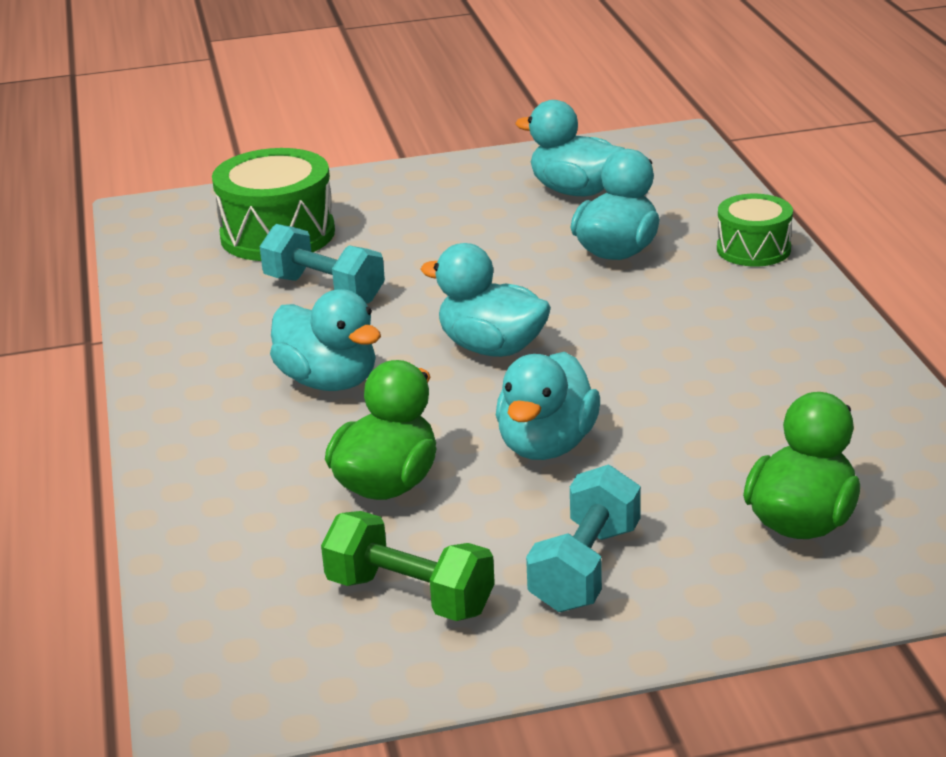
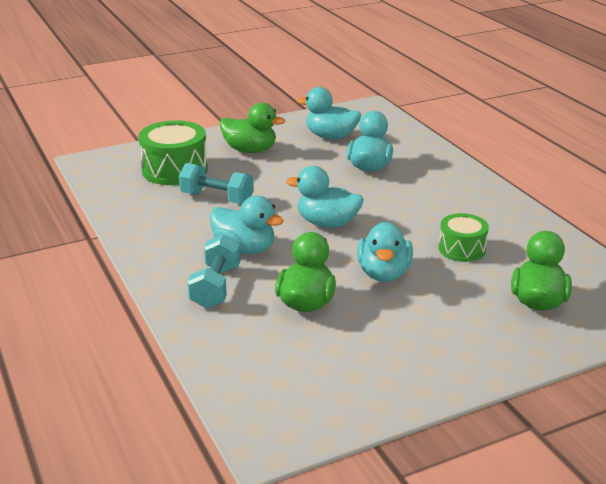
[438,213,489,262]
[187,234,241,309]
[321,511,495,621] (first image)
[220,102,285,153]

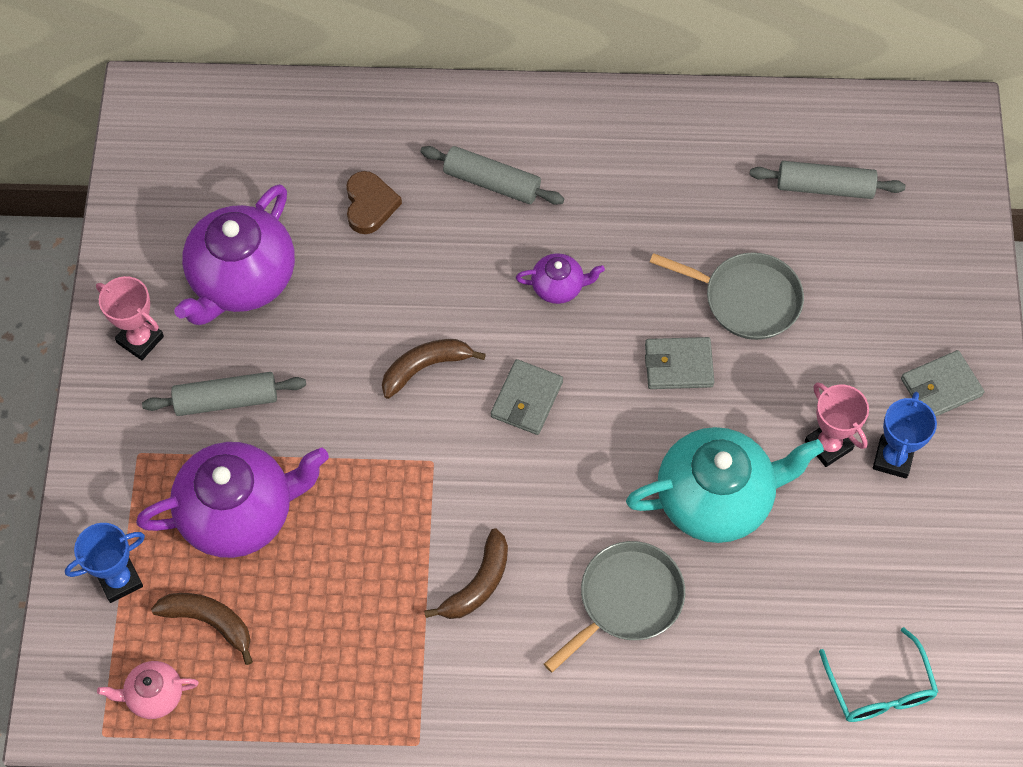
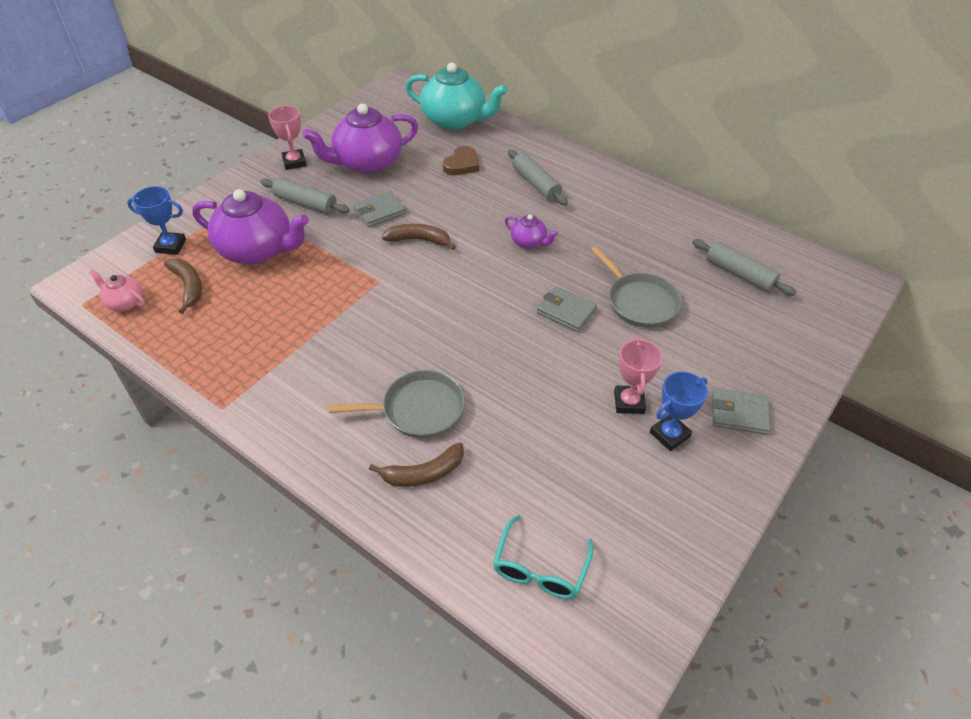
[353,191,406,227]
[405,63,508,130]
[369,442,464,487]

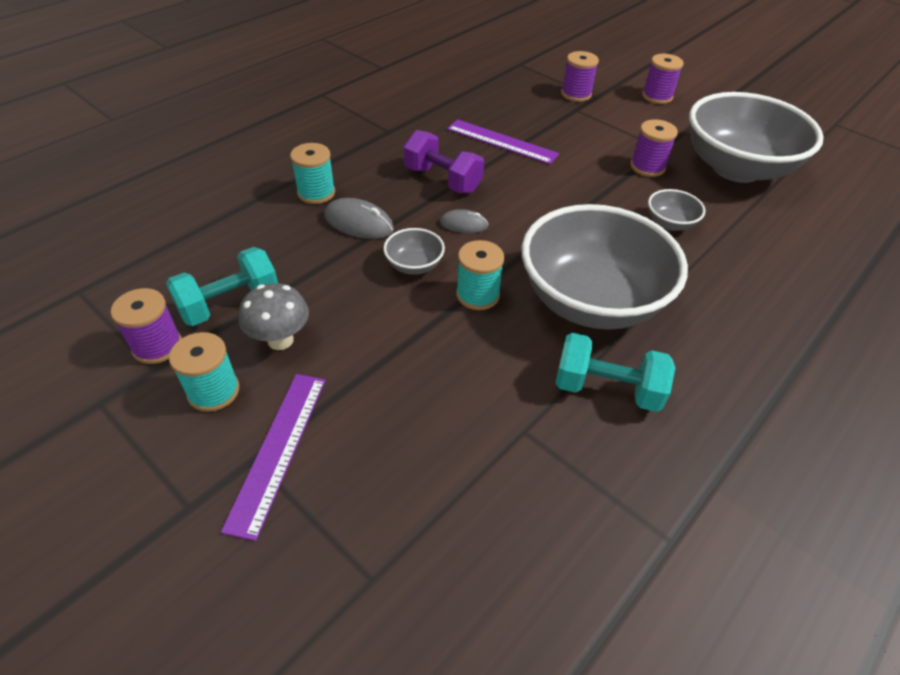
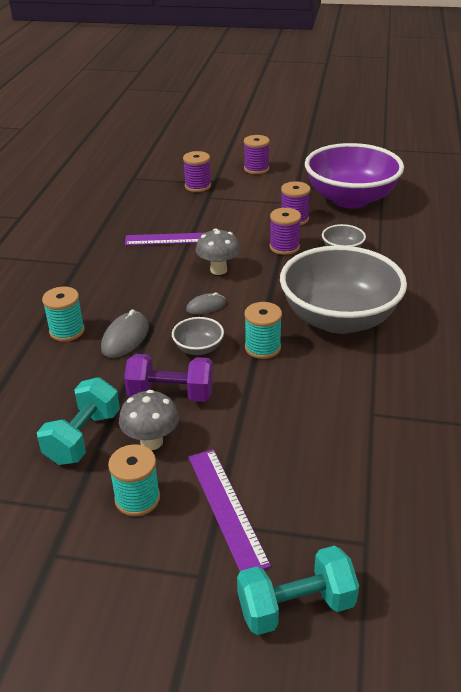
[305,143,404,208]
[124,354,213,402]
[101,310,149,358]
[270,208,301,255]
[237,546,359,635]
[196,229,240,275]

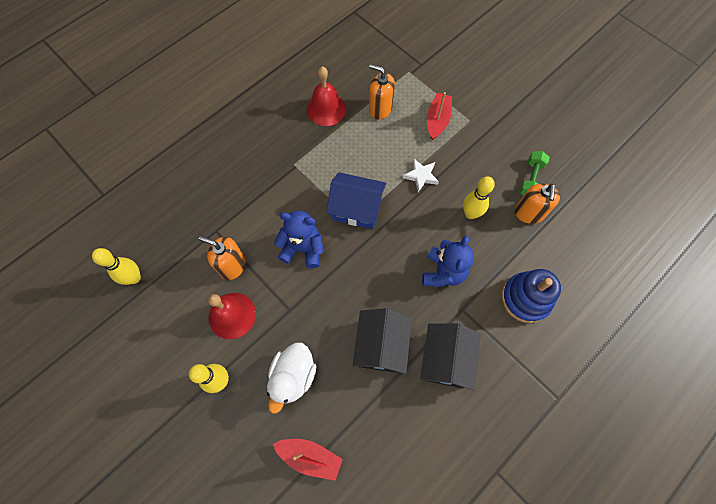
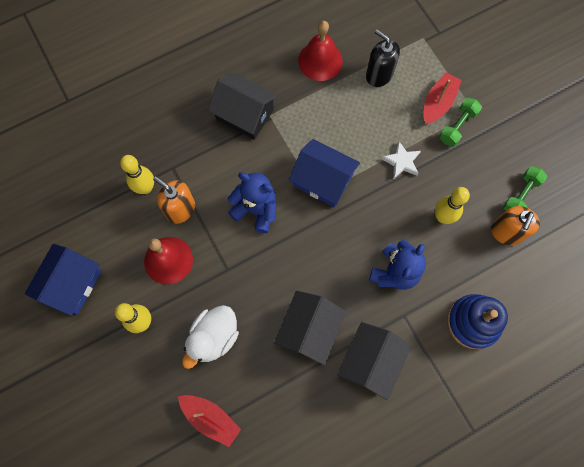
[366,30,400,87]
[120,155,154,194]
[208,72,278,140]
[439,97,482,147]
[25,244,101,316]

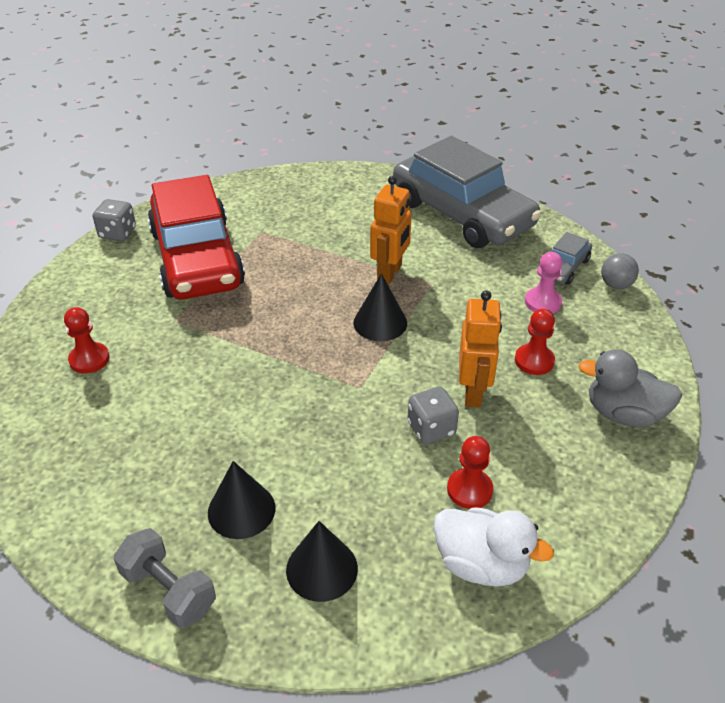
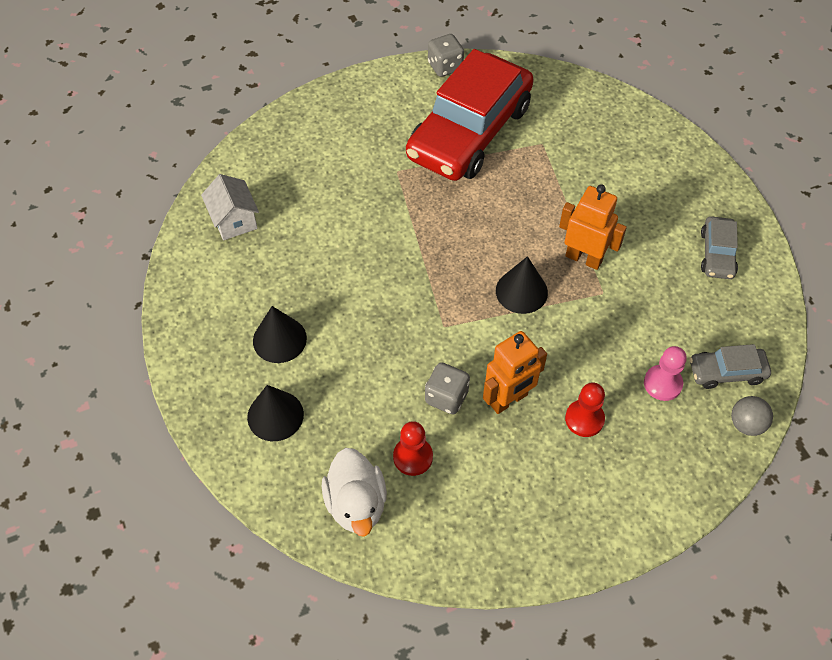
[701,216,738,279]
[559,184,627,270]
[64,307,110,373] (first image)
[578,349,682,427] (first image)
[114,528,216,628] (first image)
[201,174,259,240]

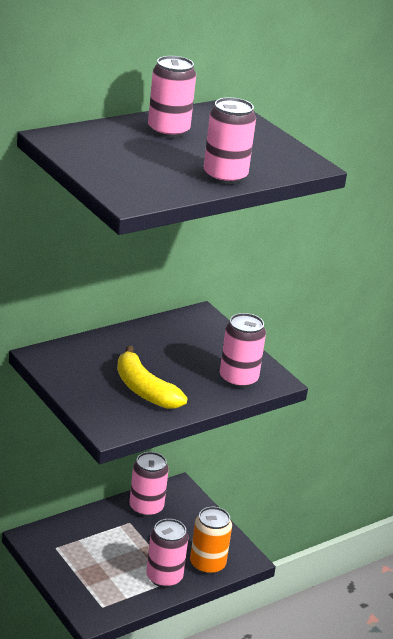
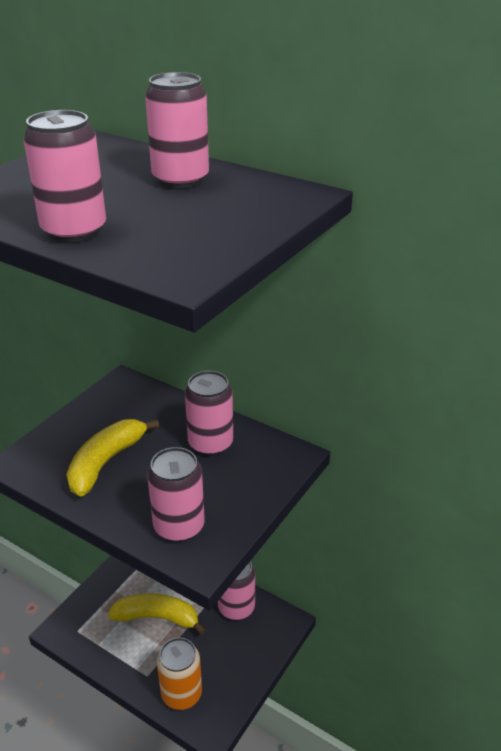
[185,371,233,456]
[108,593,206,635]

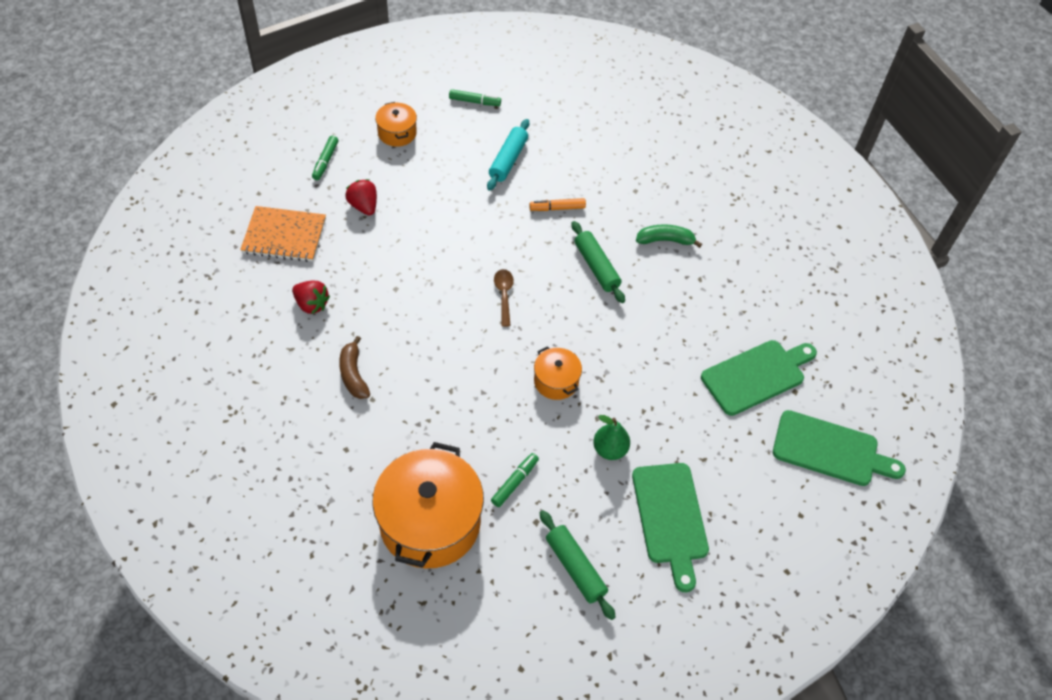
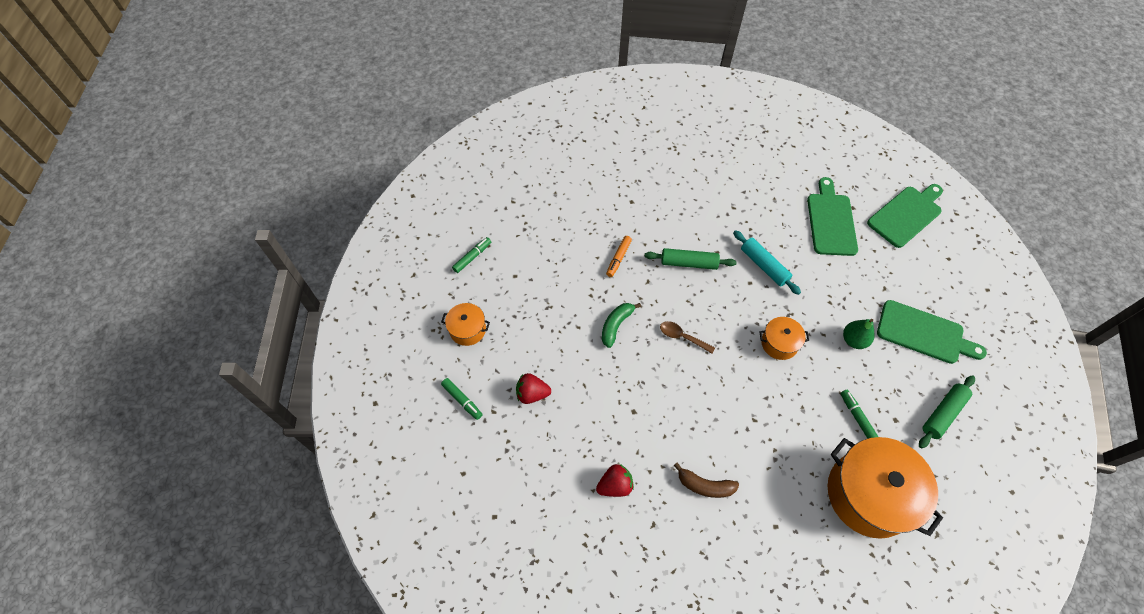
[733,230,801,295]
[240,206,326,262] (first image)
[602,303,641,348]
[919,375,975,448]

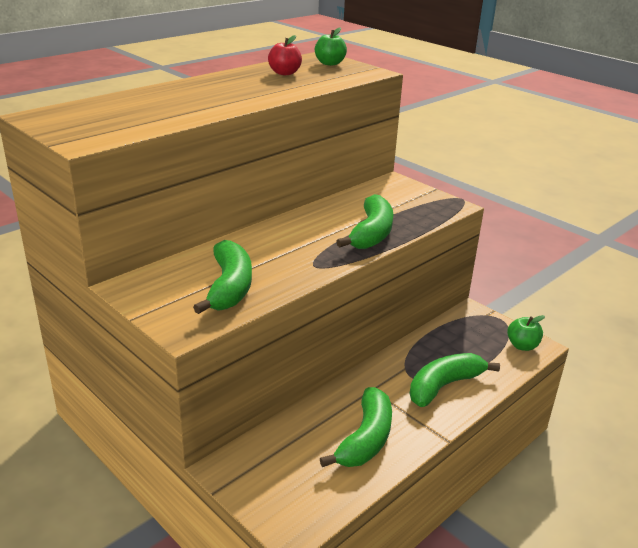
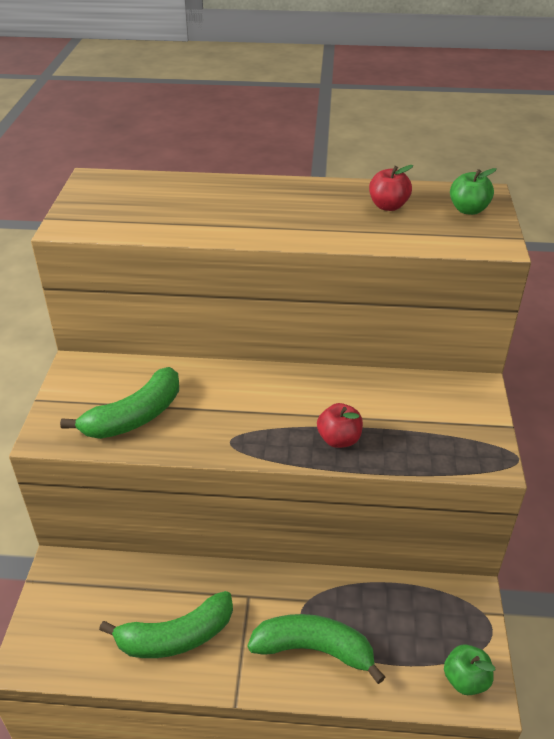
[317,403,363,448]

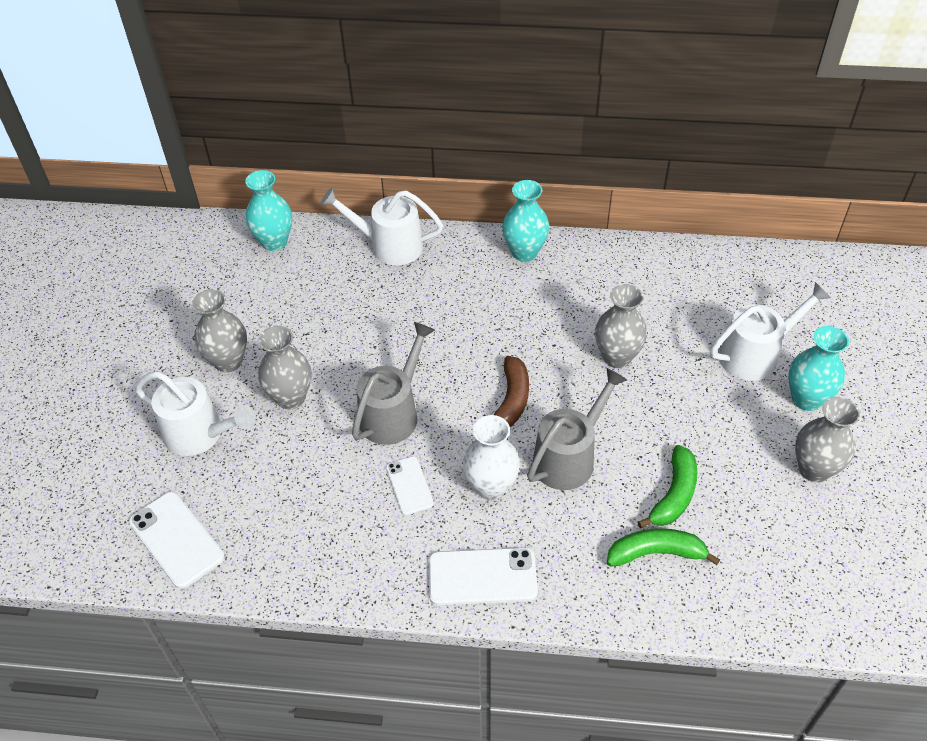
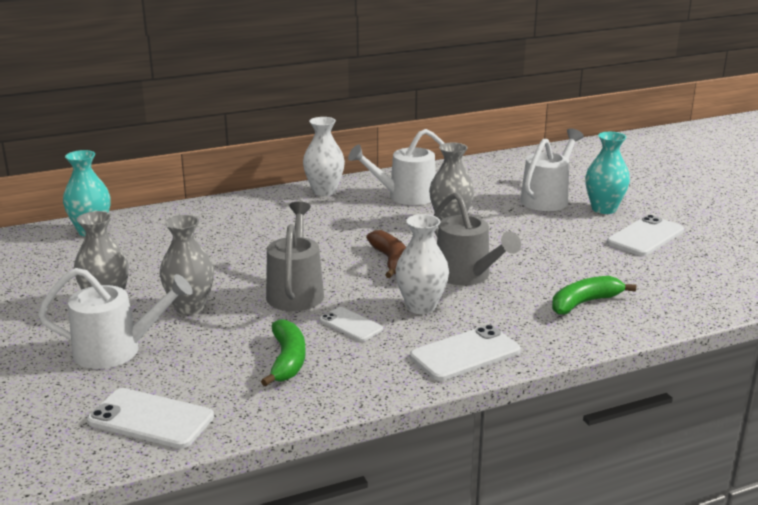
[303,117,345,196]
[348,129,444,205]
[433,192,521,285]
[607,215,684,256]
[261,319,306,387]

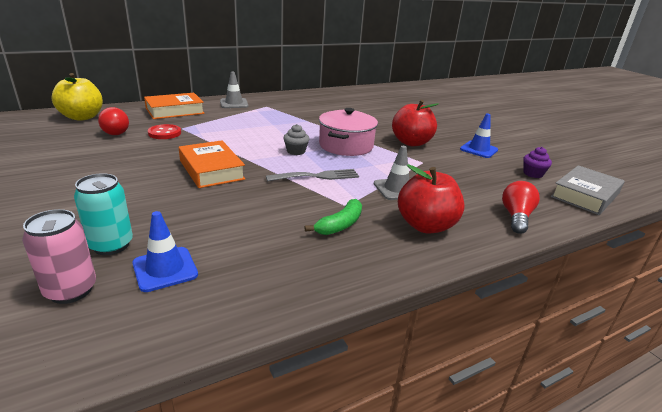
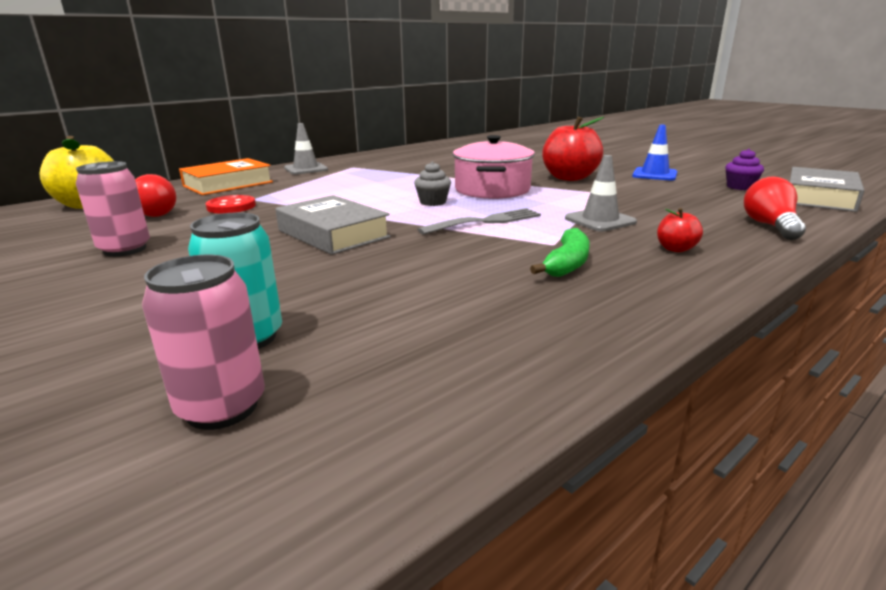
[276,195,391,255]
[657,208,703,252]
[132,211,198,292] (first image)
[76,161,150,257]

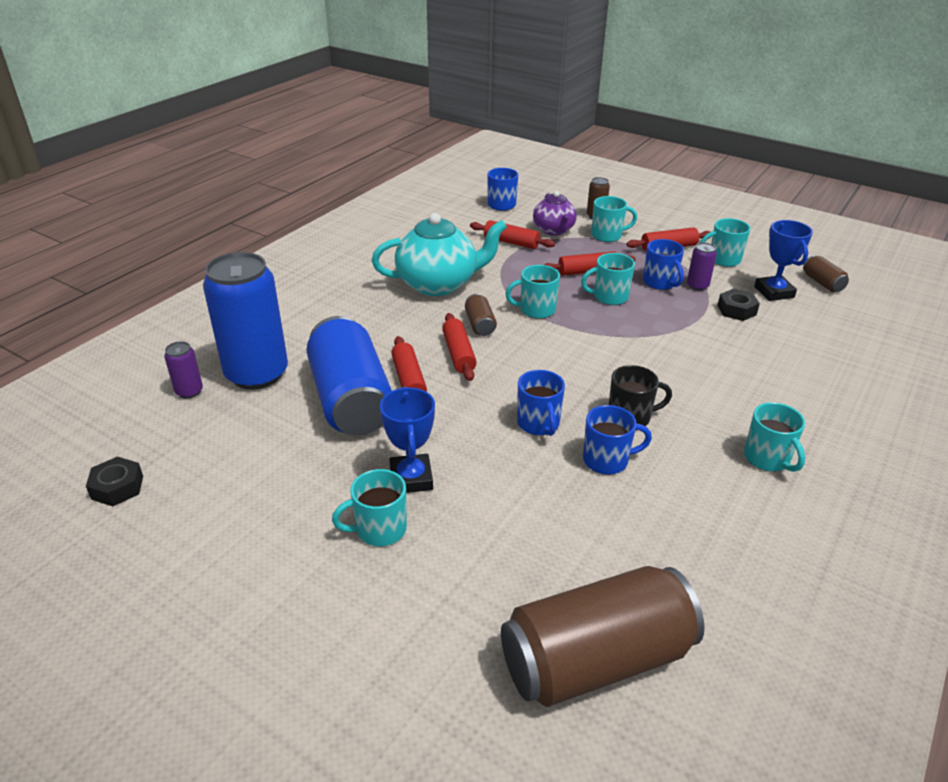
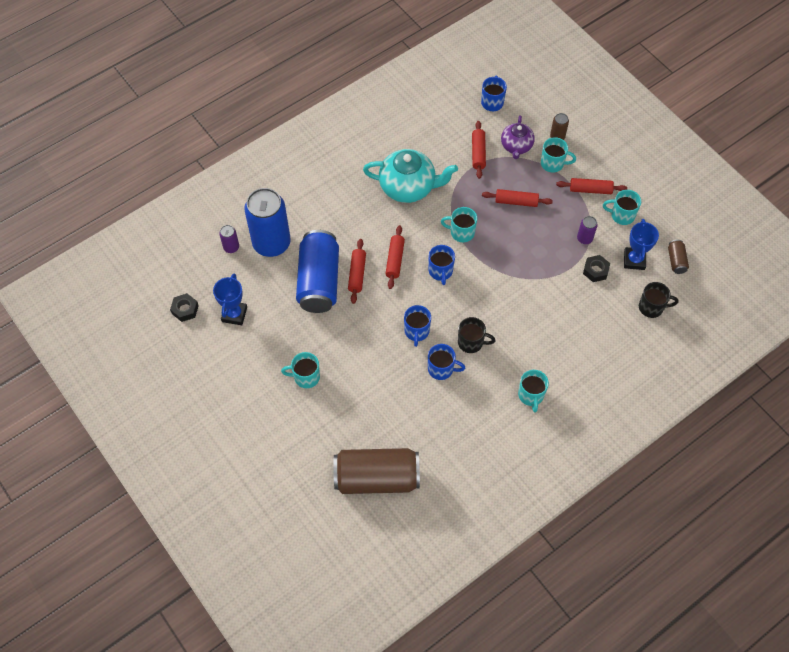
[472,121,486,179]
[429,245,455,285]
[581,253,635,305] (first image)
[465,294,497,336] (first image)
[213,273,247,325]
[639,282,678,318]

